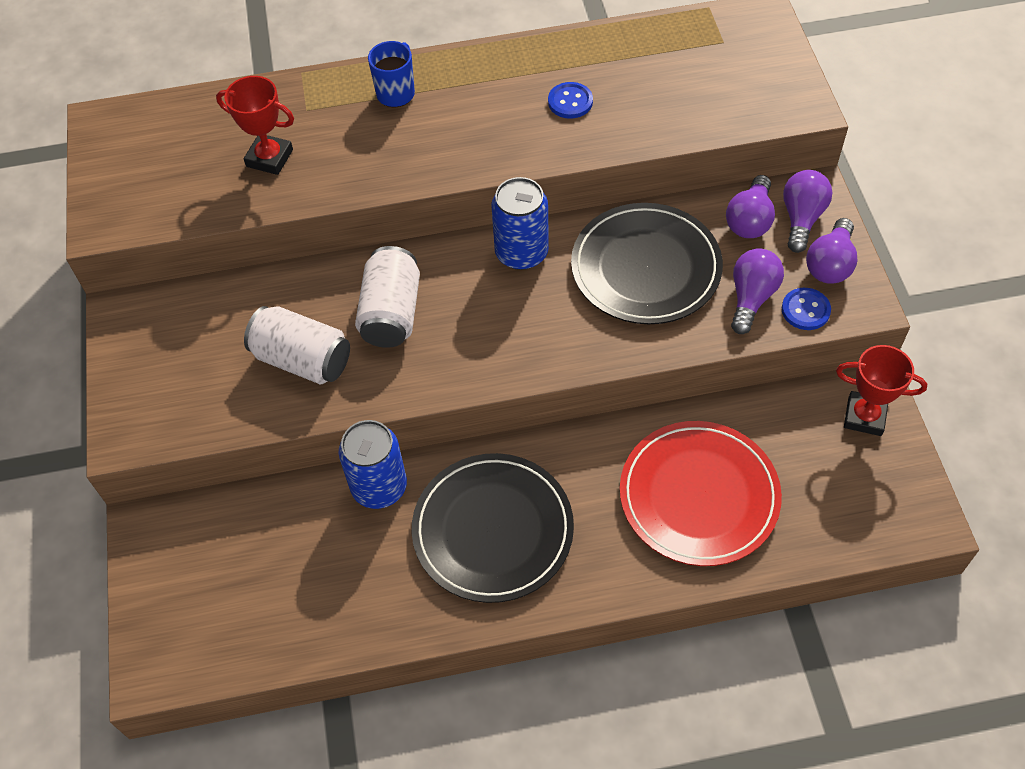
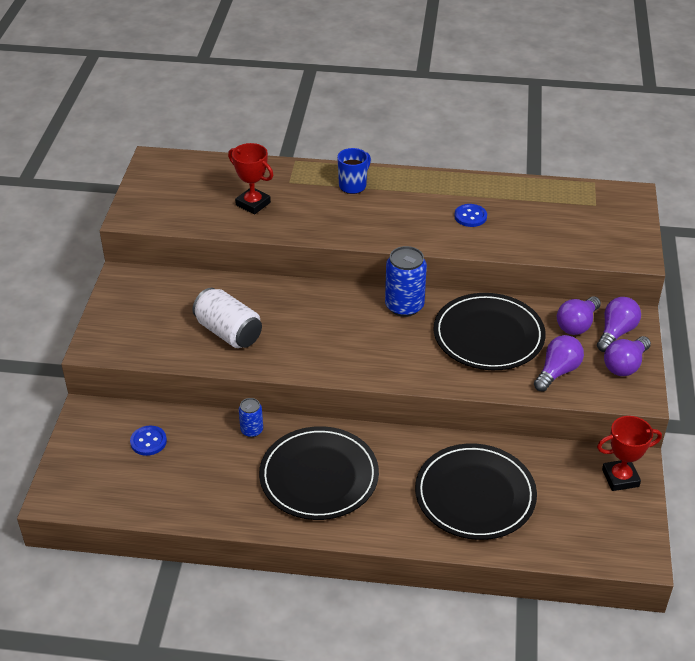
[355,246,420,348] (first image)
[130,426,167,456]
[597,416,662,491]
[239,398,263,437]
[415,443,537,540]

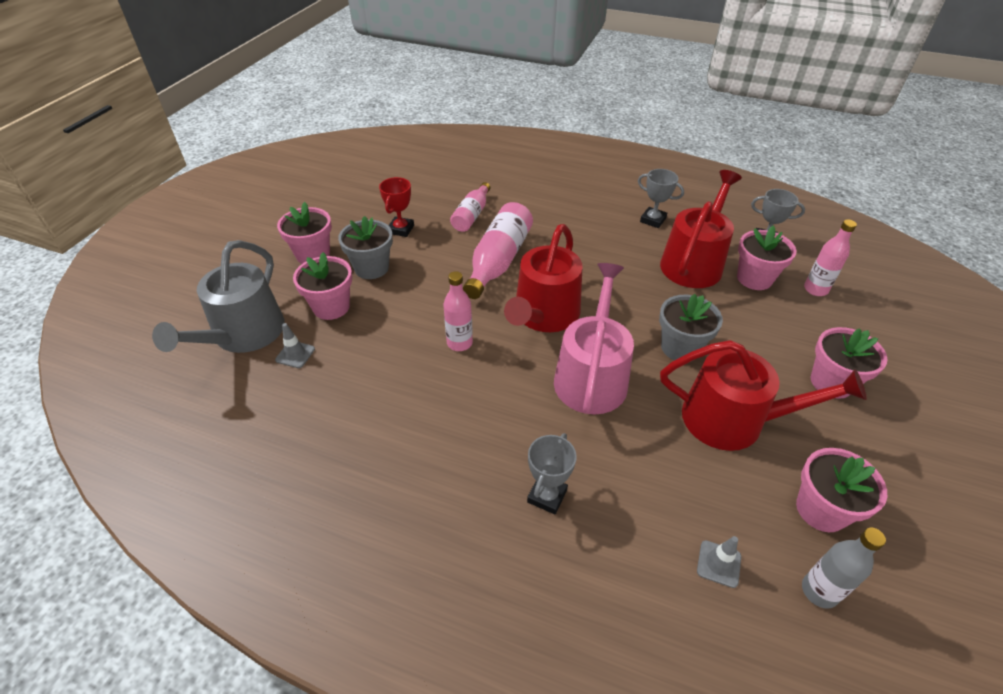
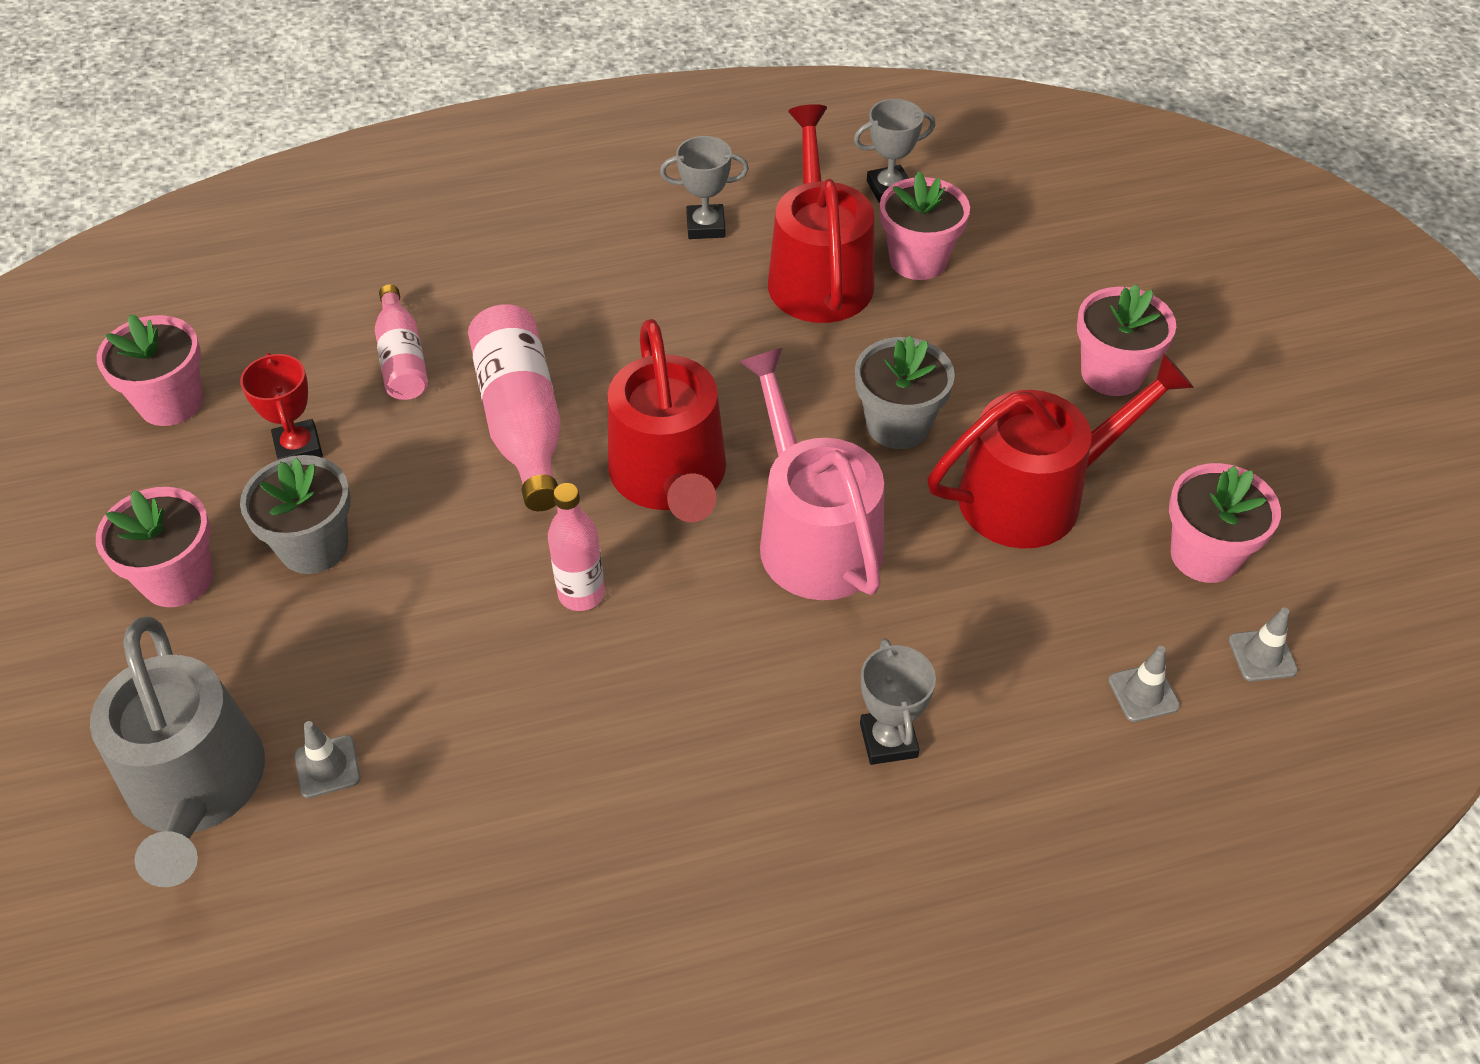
[804,219,857,296] (first image)
[97,314,203,426]
[1229,607,1298,682]

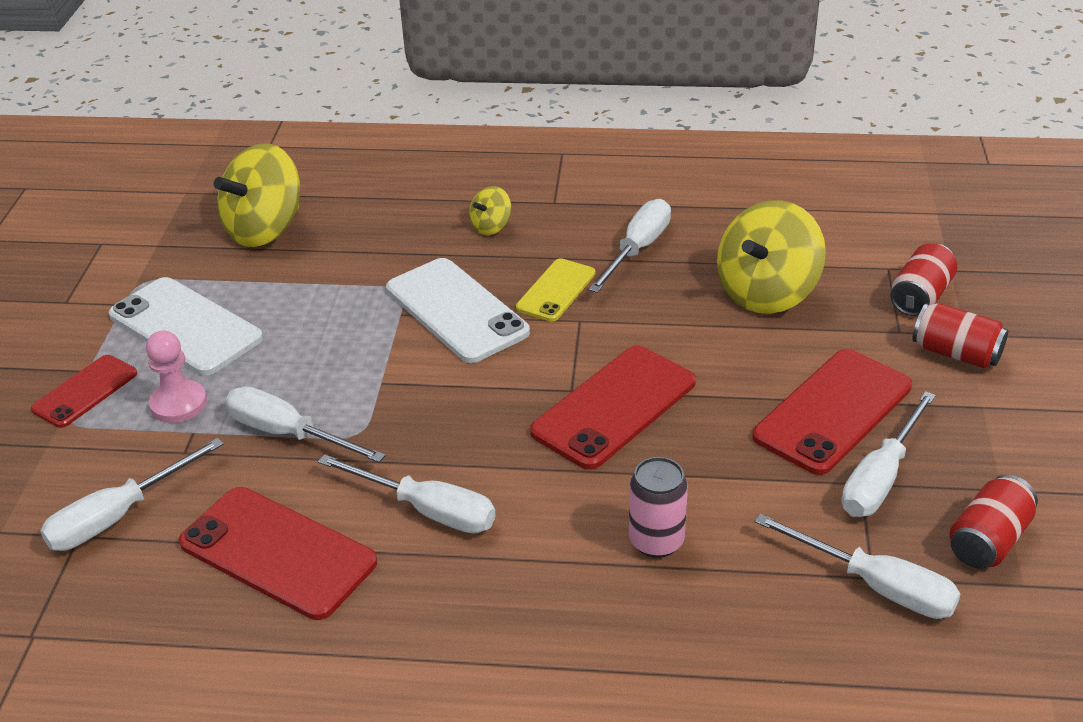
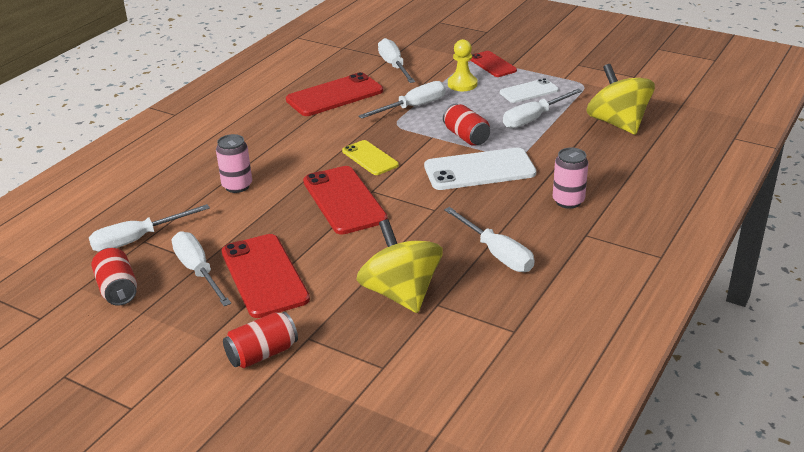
[553,148,588,209]
[443,104,490,146]
[342,140,399,175]
[500,78,559,103]
[448,39,477,91]
[503,89,582,128]

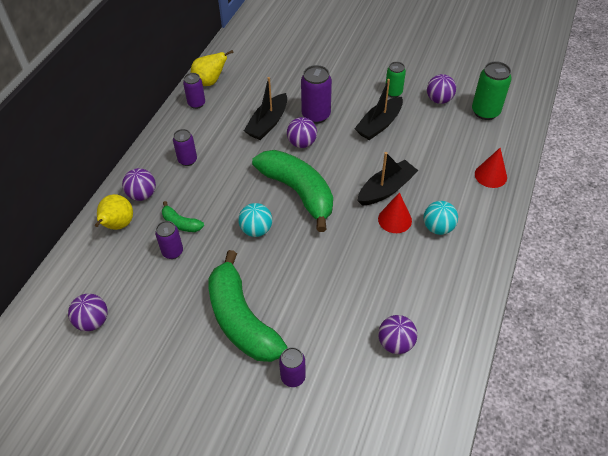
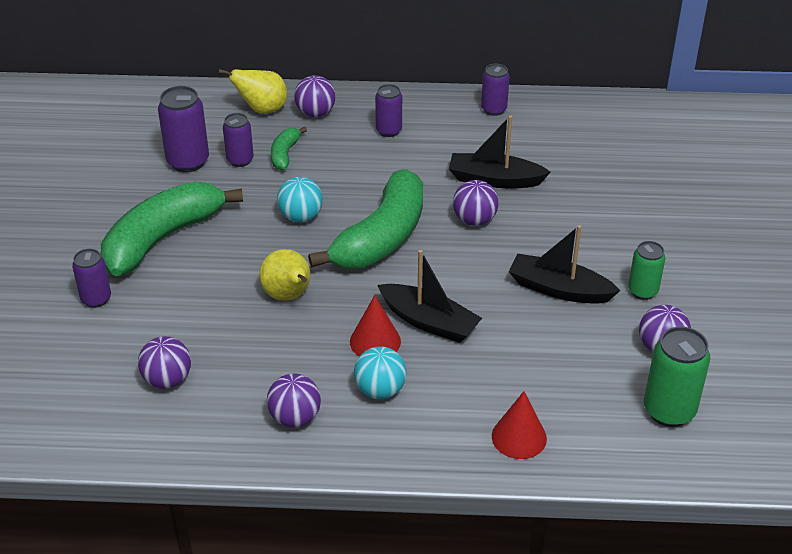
[259,249,310,301]
[158,86,209,172]
[267,373,321,428]

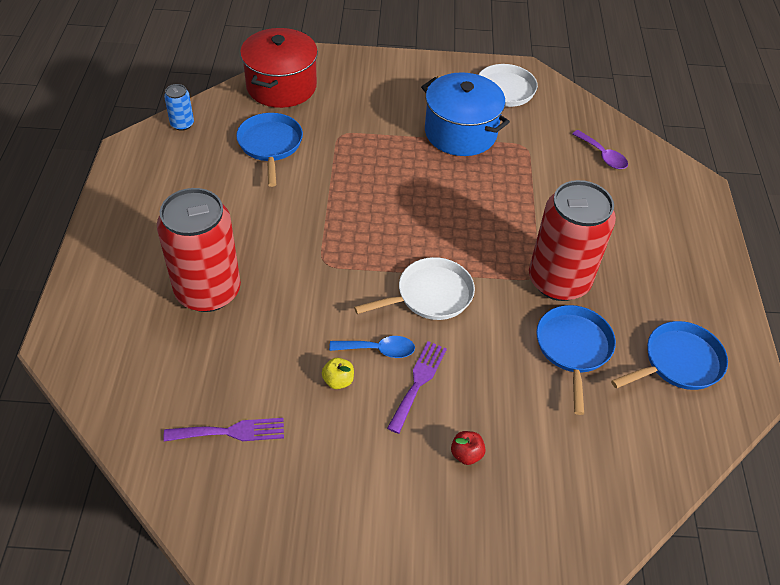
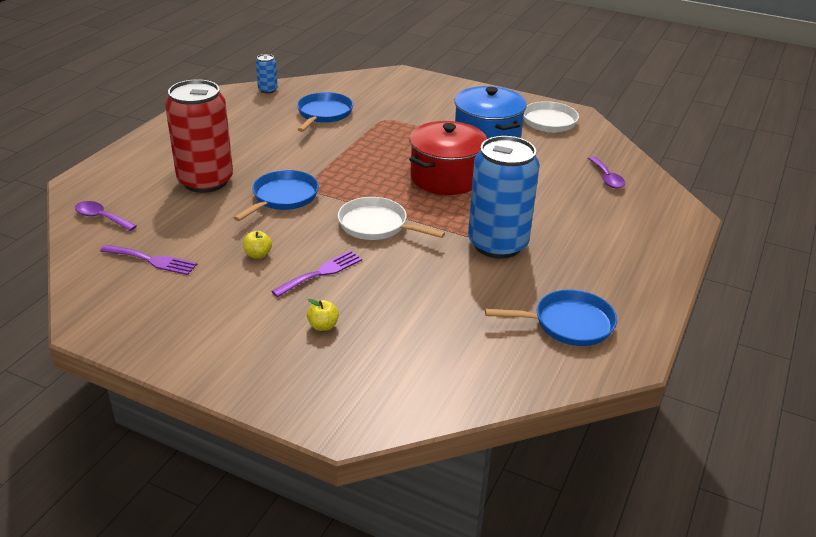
[409,121,487,195]
[468,136,540,259]
[338,197,445,240]
[233,170,319,221]
[329,336,415,358] (first image)
[307,299,339,331]
[75,201,137,231]

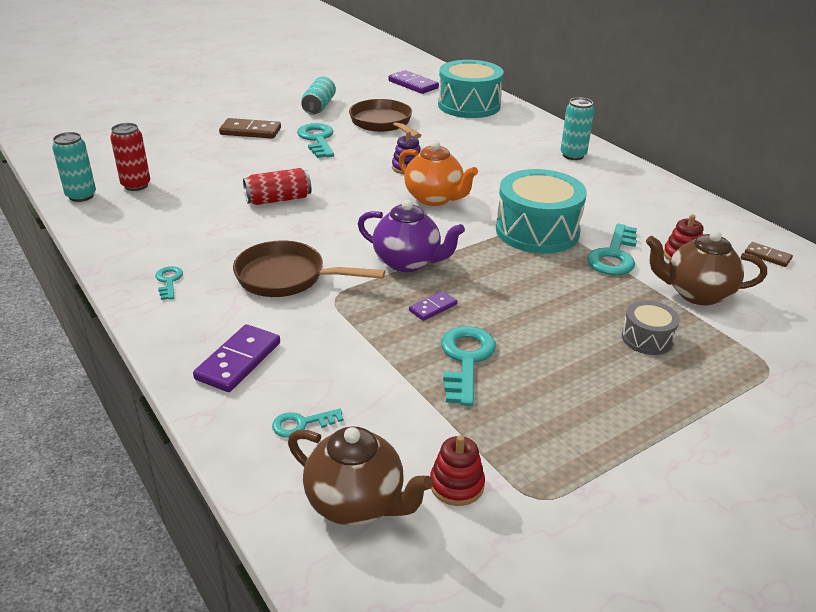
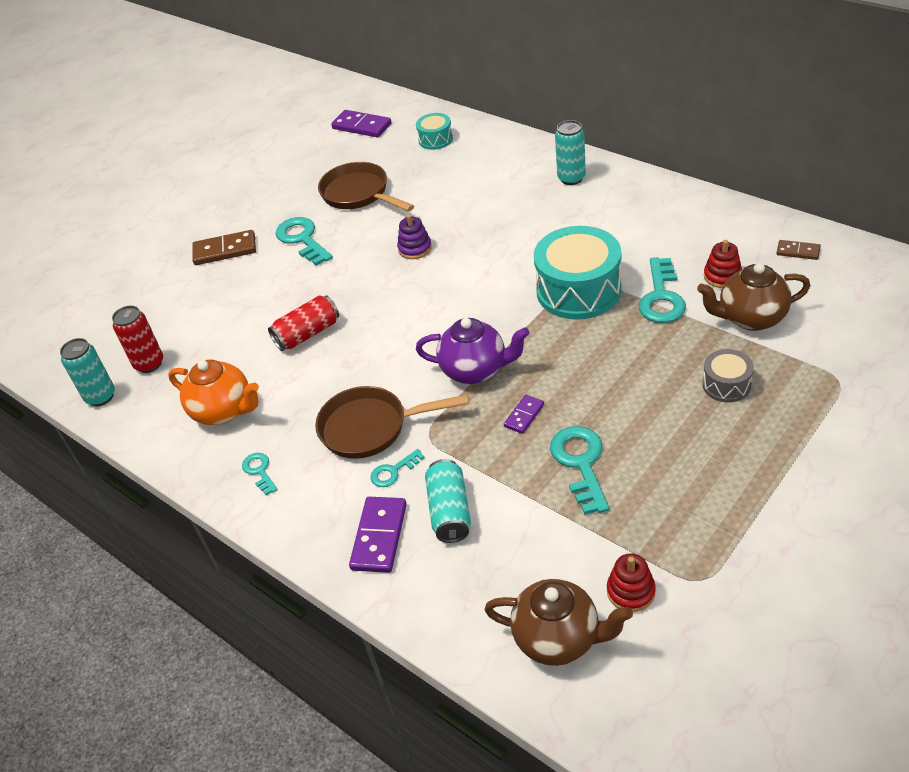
[416,113,453,150]
[425,459,471,543]
[168,359,259,425]
[370,449,425,487]

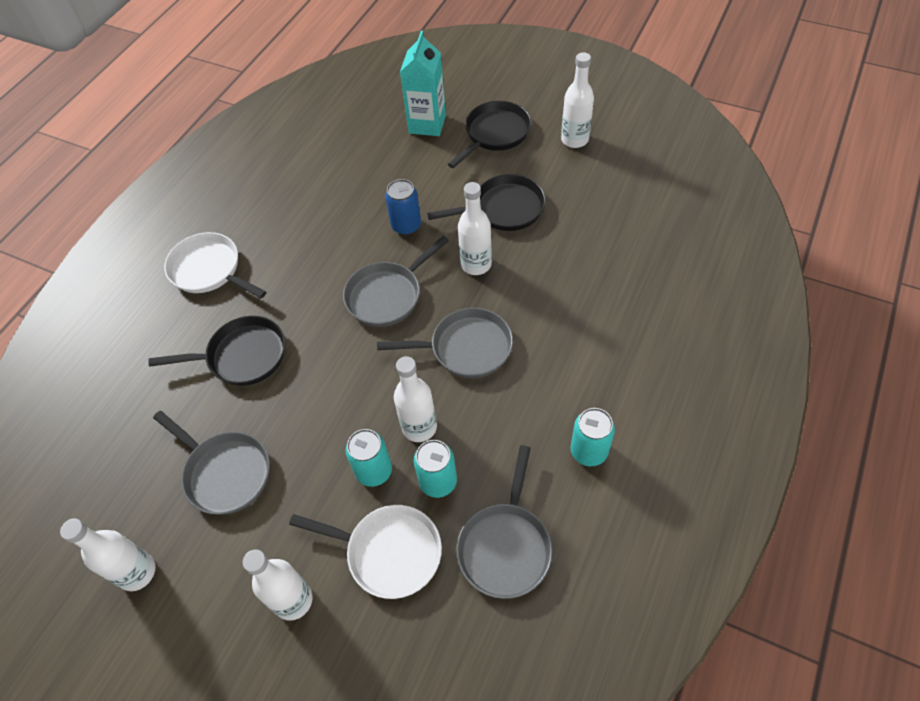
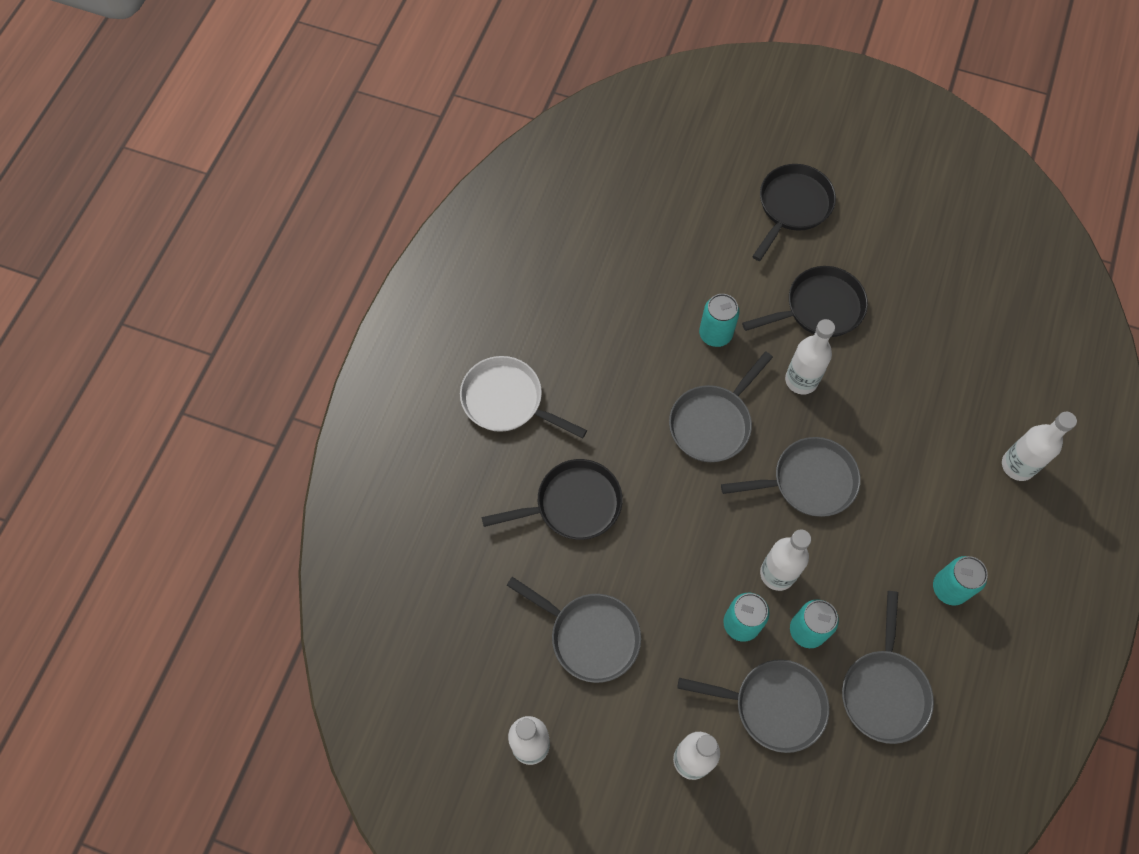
[400,31,446,136] (first image)
[1002,412,1077,481]
[699,294,740,347]
[677,659,829,753]

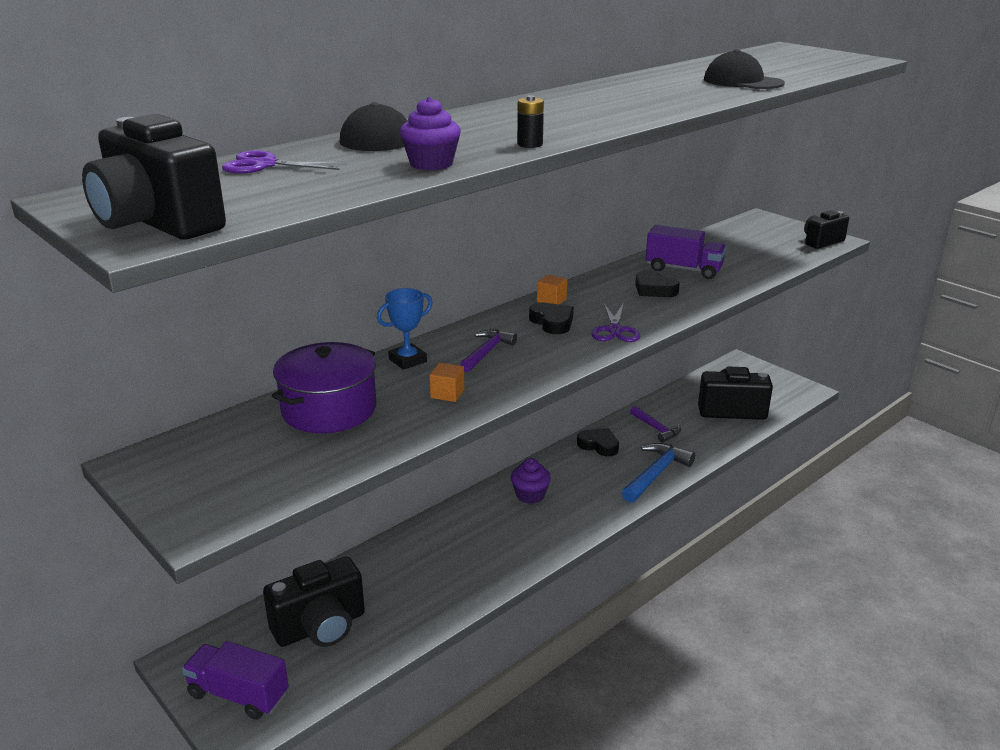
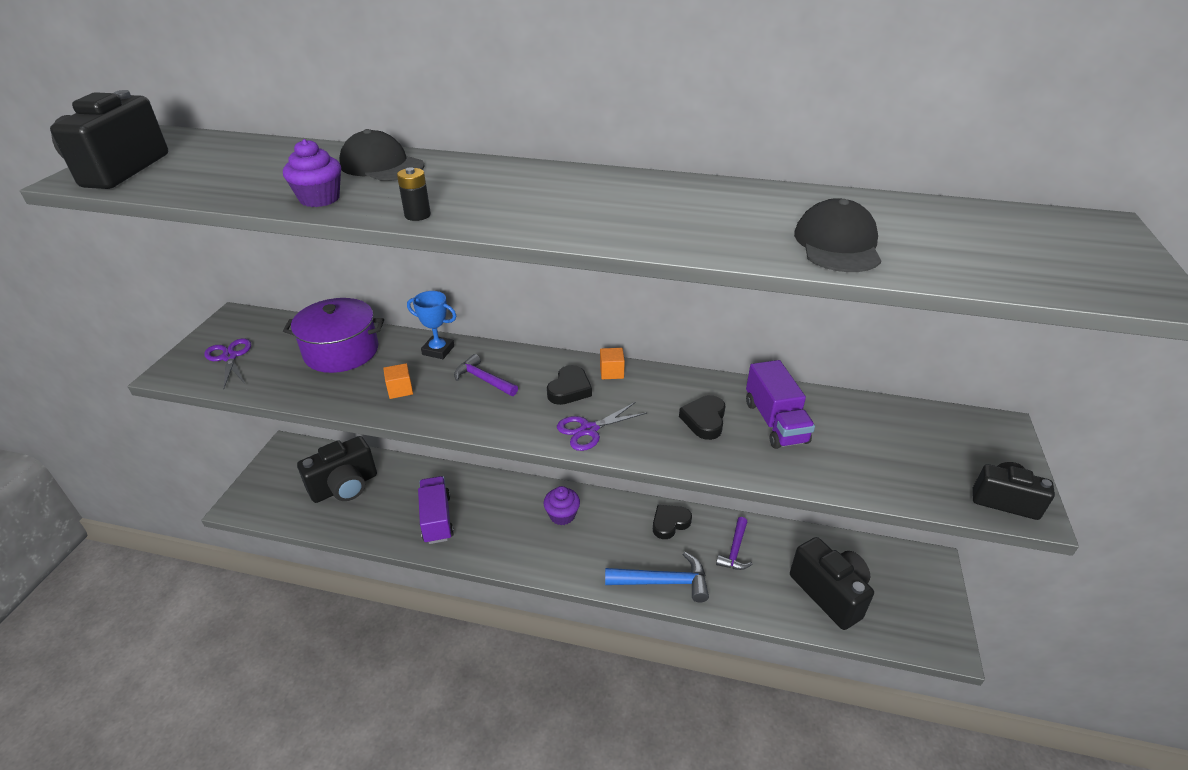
[204,338,251,388]
[454,354,518,396]
[653,505,692,539]
[297,436,377,503]
[418,476,454,544]

